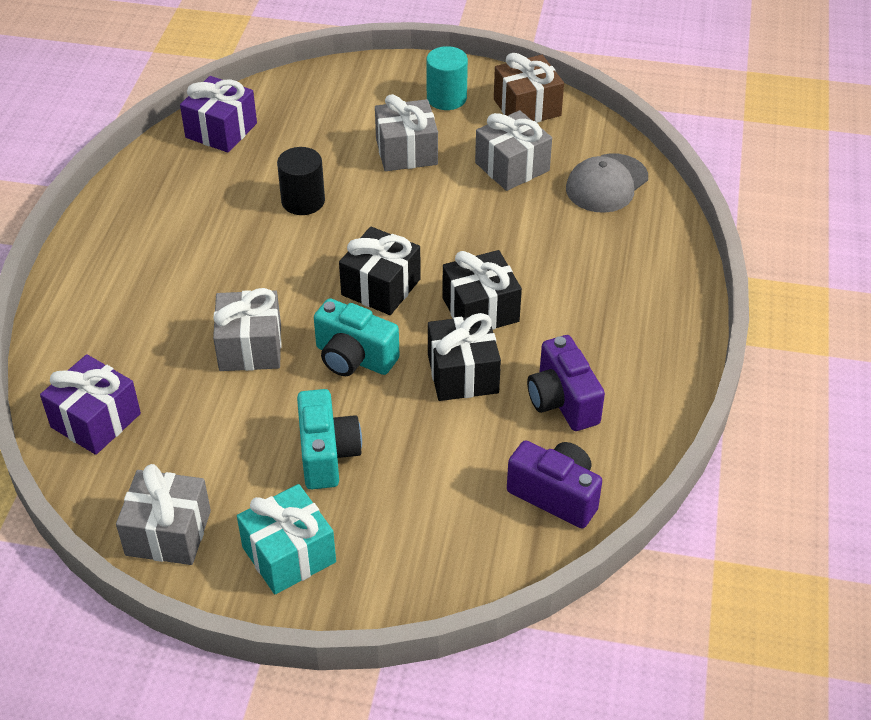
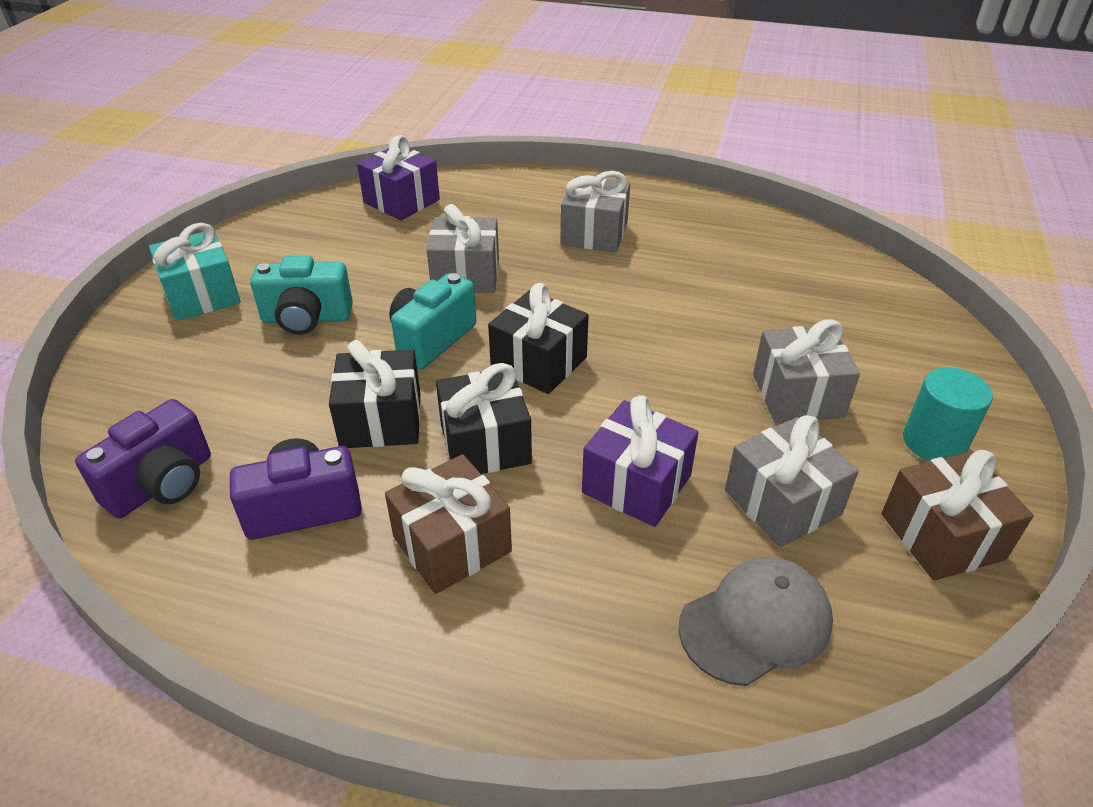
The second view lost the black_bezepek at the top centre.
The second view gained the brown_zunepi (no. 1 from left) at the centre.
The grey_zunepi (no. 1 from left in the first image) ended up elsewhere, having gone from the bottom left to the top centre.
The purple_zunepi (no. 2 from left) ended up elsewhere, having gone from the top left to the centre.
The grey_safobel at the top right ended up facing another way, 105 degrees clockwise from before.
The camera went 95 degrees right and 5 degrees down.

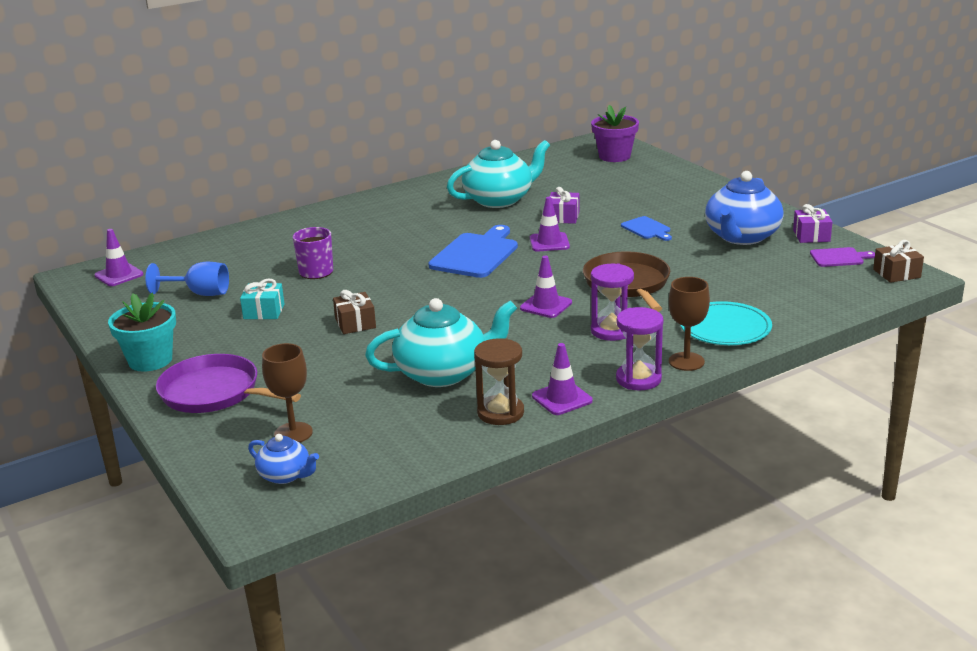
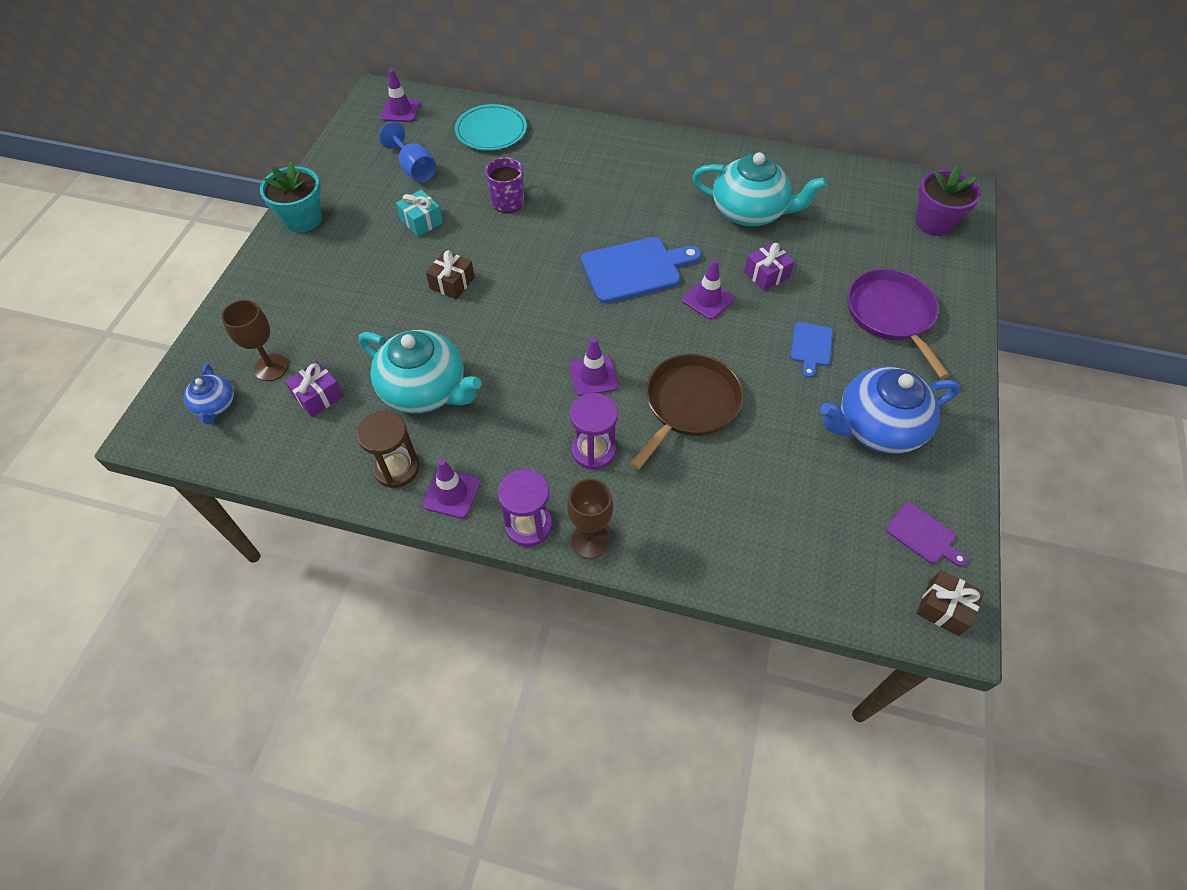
The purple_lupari ended up elsewhere, having gone from the middle left to the middle right.
The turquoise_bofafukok ended up elsewhere, having gone from the middle right to the top centre.
The purple_zunepi (no. 2 from left in the first image) ended up elsewhere, having gone from the middle right to the middle left.
The camera went 45 degrees right and 30 degrees up.

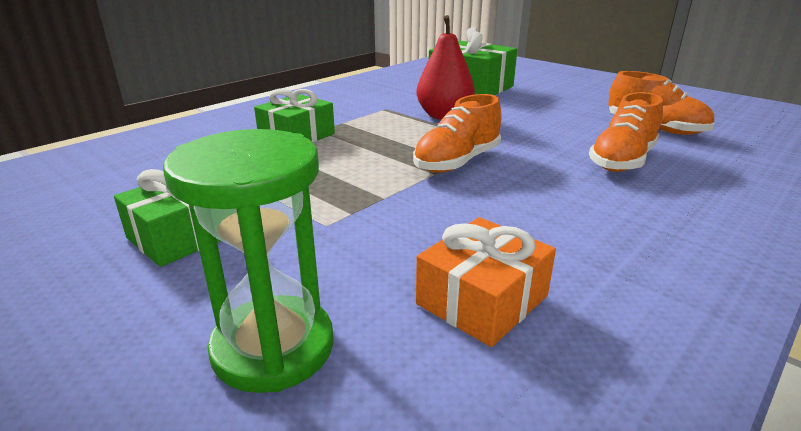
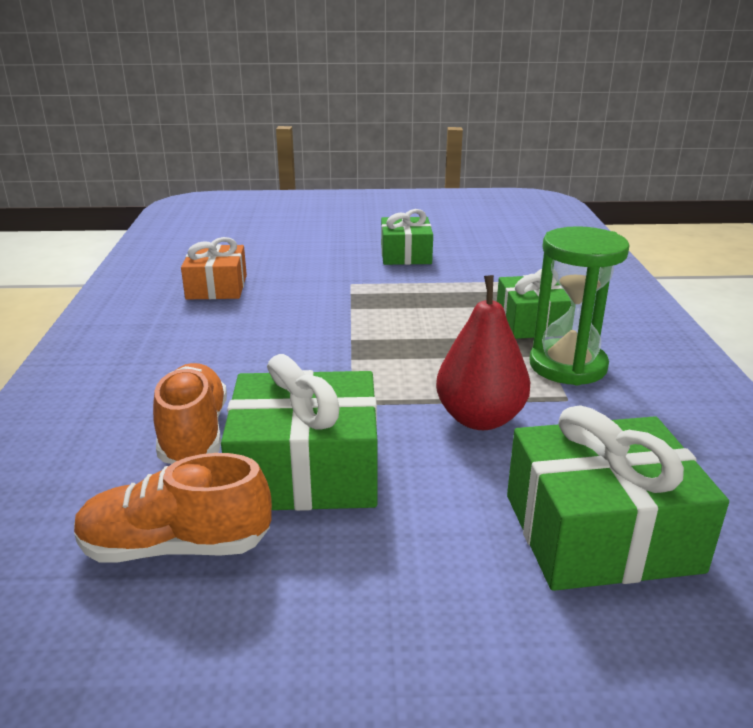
The second view lost the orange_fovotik (no. 1 from left) at the top centre.
The second view gained the green_zunepi (no. 1 from left) at the centre.
The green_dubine ended up elsewhere, having gone from the middle left to the middle right.
The camera went 135 degrees right and 0 degrees up.

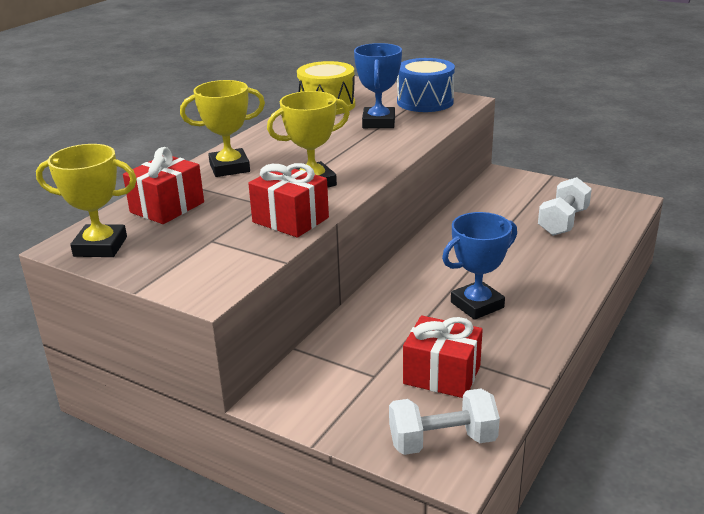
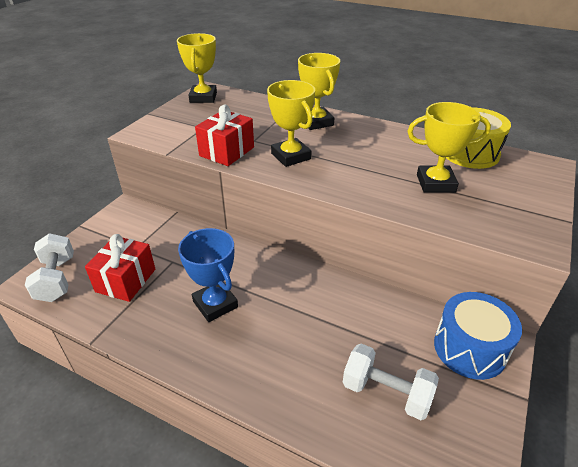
The second view lost the red_zunepi (no. 1 from left) at the middle left.
The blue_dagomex ended up elsewhere, having gone from the top centre to the bottom right.
What was the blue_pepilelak (no. 1 from left) at the top centre turned into the yellow_pepilelak (no. 4 from left) at the top right.
The camera went 85 degrees right and 10 degrees up.

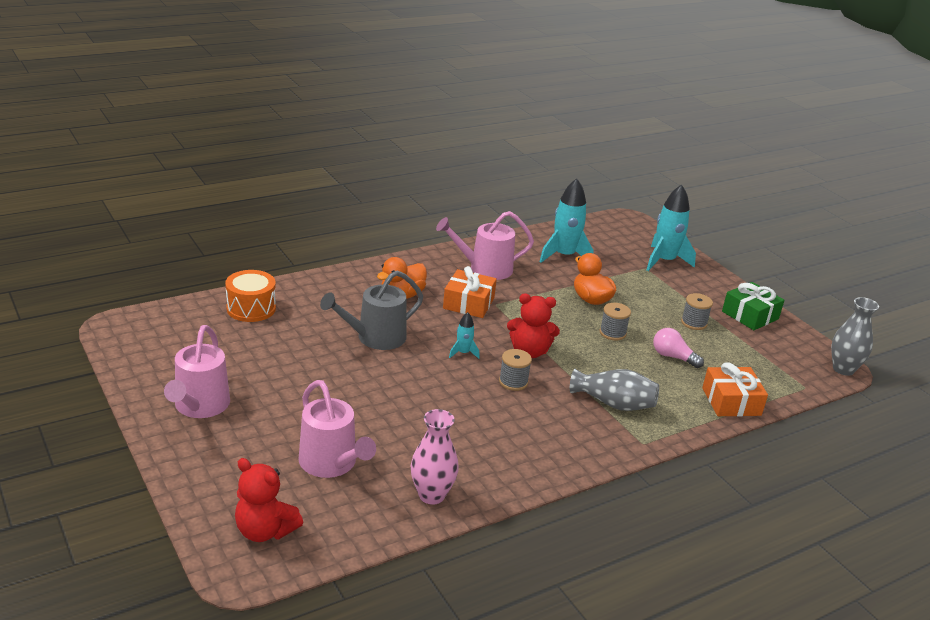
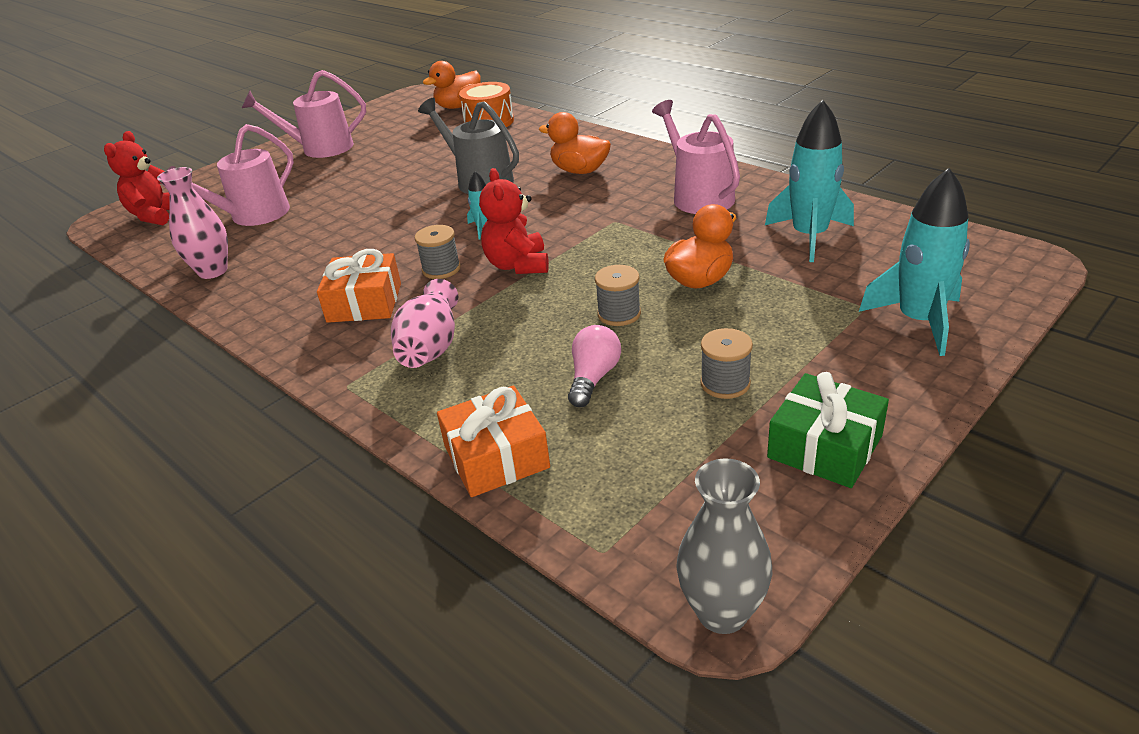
The second view gained the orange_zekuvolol (no. 1 from left) at the top centre.
The orange_zunepi (no. 1 from left) ended up elsewhere, having gone from the centre to the middle left.
What was the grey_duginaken (no. 1 from left) at the centre turned into the pink_duginaken (no. 2 from left) at the centre.
The camera went 80 degrees right and 5 degrees up.

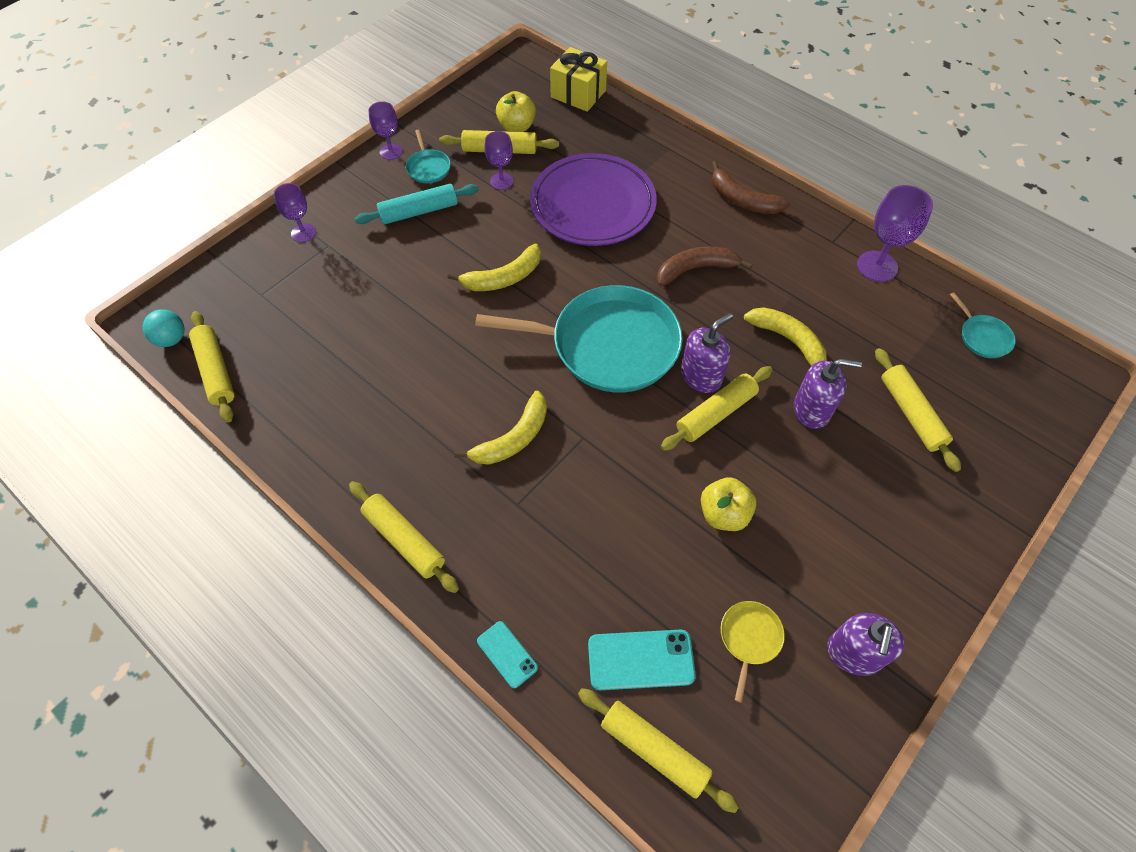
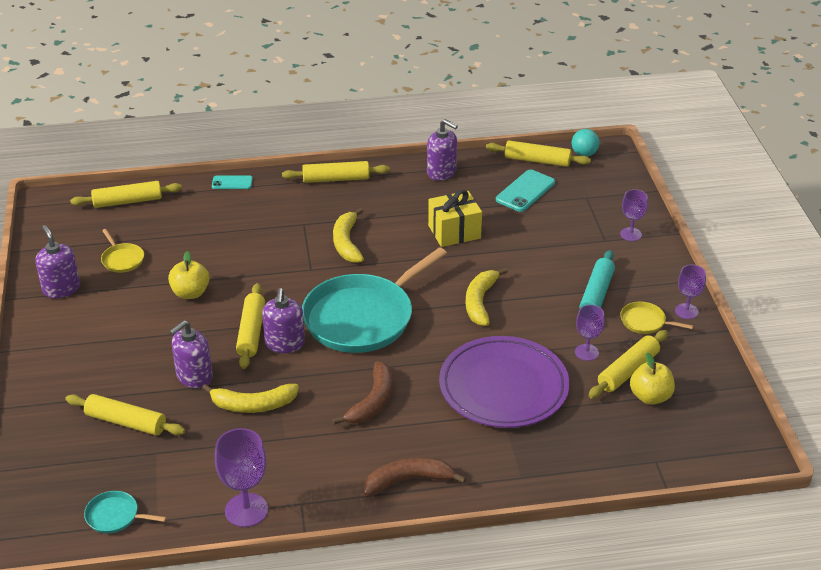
The second view gained the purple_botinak (no. 4 from left) at the top centre.
The yellow_zunepi ended up elsewhere, having gone from the top centre to the centre.
The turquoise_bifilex (no. 2 from left) ended up elsewhere, having gone from the bottom centre to the centre.
What was the turquoise_lupari (no. 1 from left) at the top centre turned into the yellow_lupari (no. 2 from left) at the middle right.
The camera went 130 degrees right and 20 degrees down.

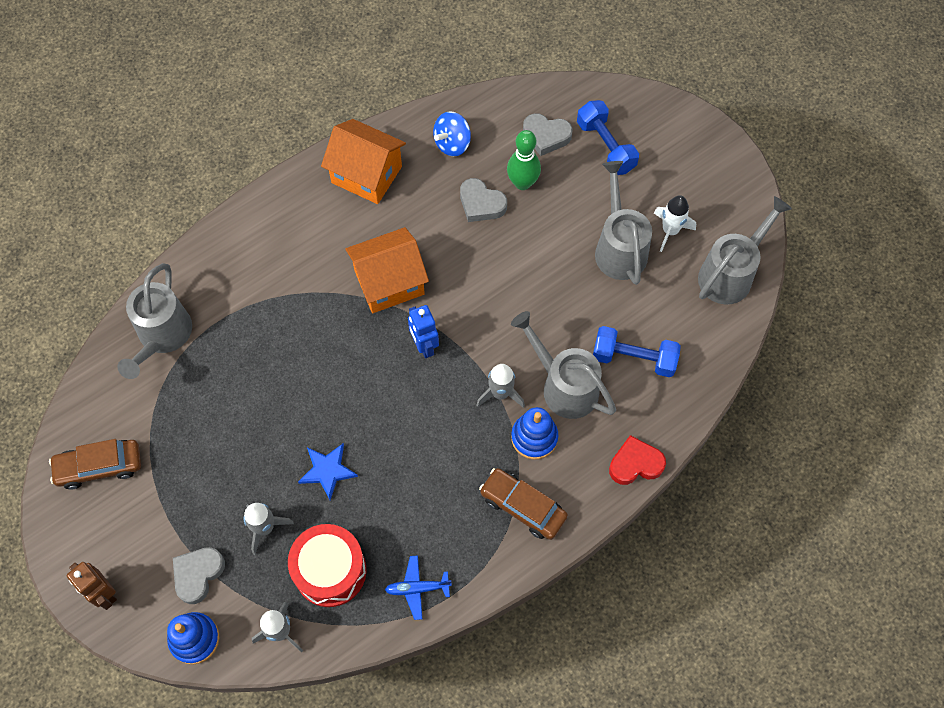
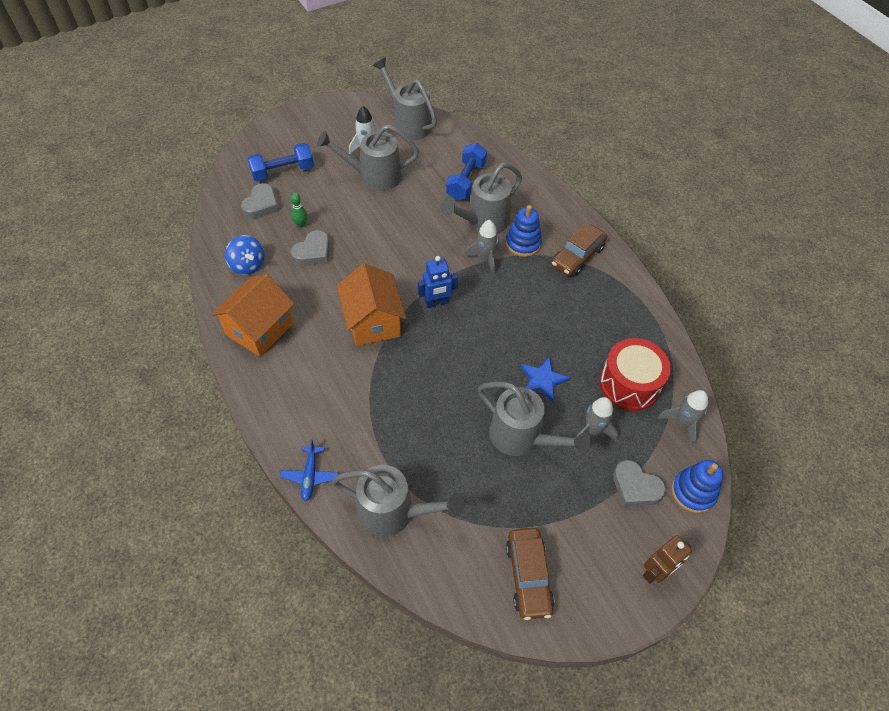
The second view lost the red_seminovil at the middle right.
The second view gained the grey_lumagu (no. 5 from left) at the centre.
The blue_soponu ended up elsewhere, having gone from the bottom centre to the centre.
The size of the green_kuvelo at the top centre changed by a factor of 0.57.
The camera went 85 degrees left and 10 degrees down.

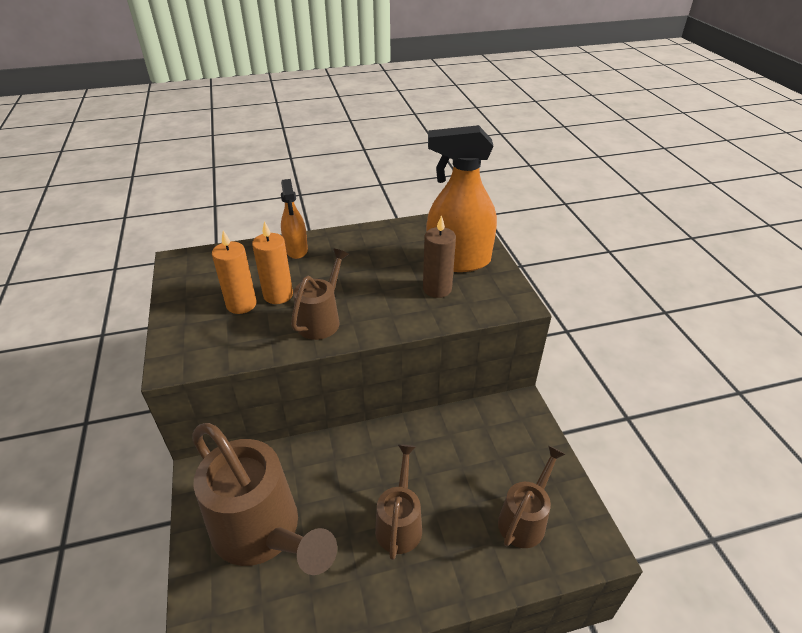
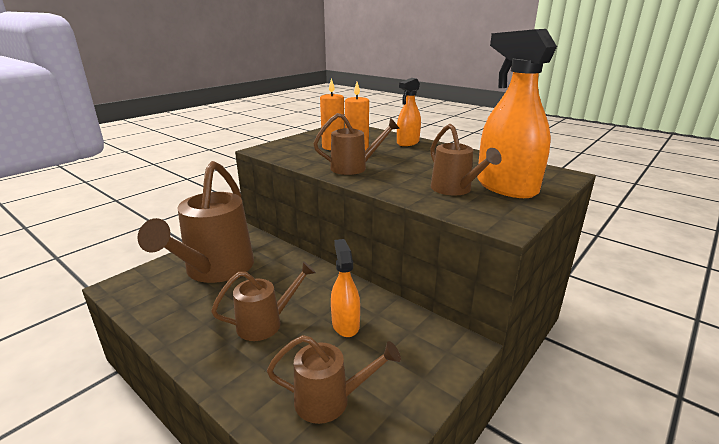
The second view gained the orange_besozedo (no. 1 from left) at the centre.
Where the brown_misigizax stood at the centre, the brown_lumagu (no. 5 from left) came to stand at the centre.
The camera went 55 degrees right and 15 degrees down.

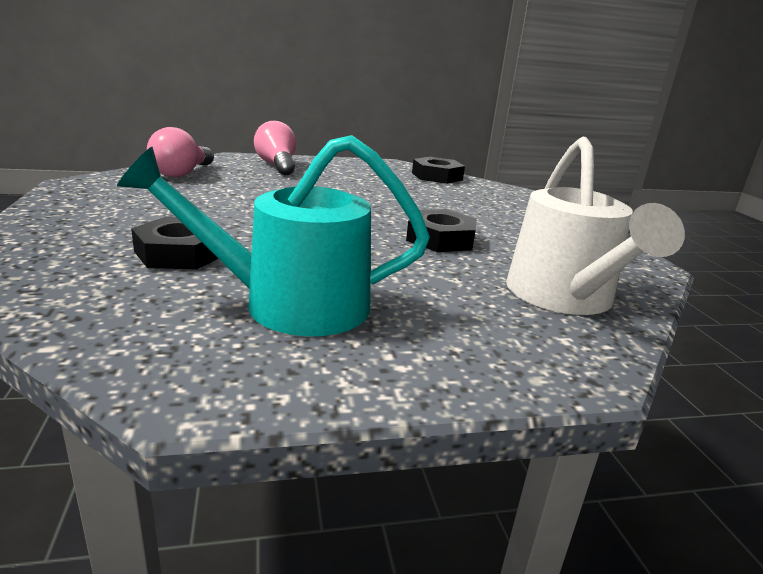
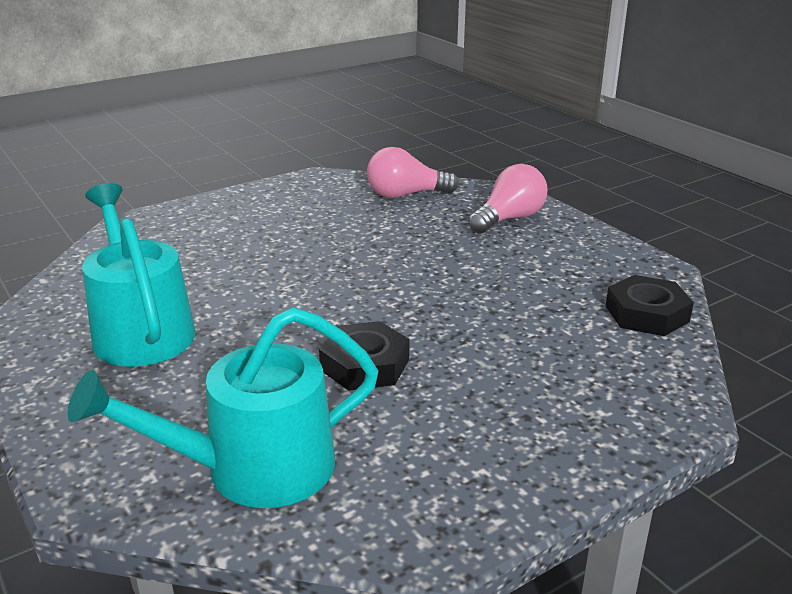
The second view lost the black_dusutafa (no. 1 from left) at the middle left.
What was the white_lumagu at the middle right turned into the turquoise_lumagu (no. 2 from left) at the bottom left.
The camera went 70 degrees right and 5 degrees up.

